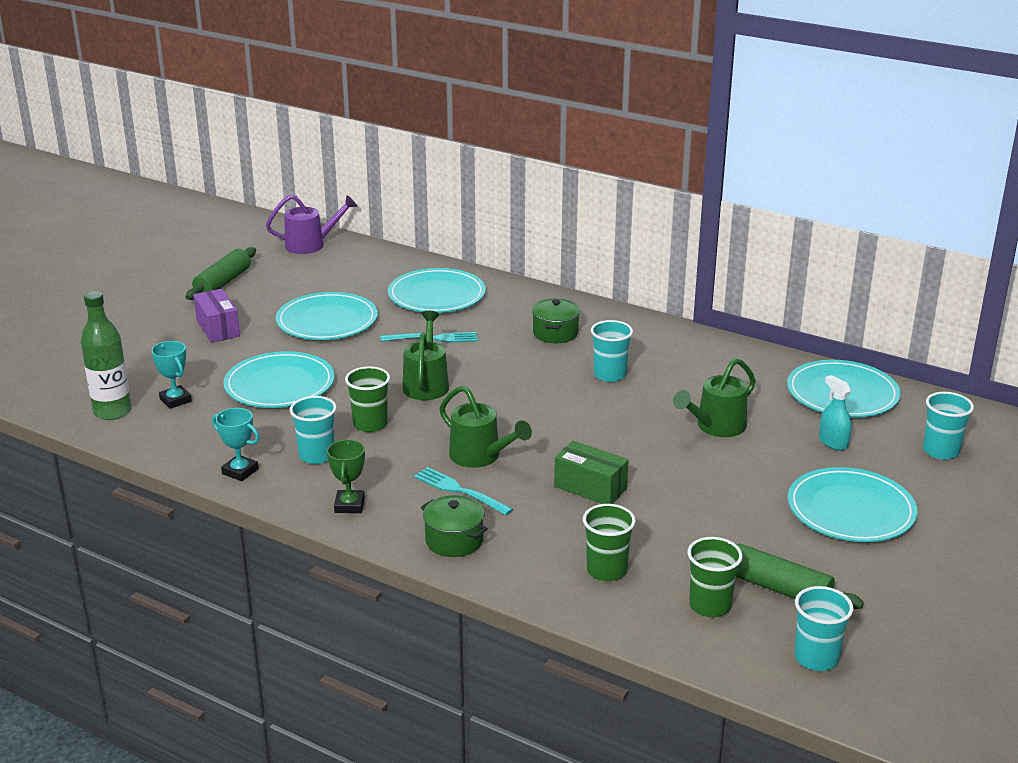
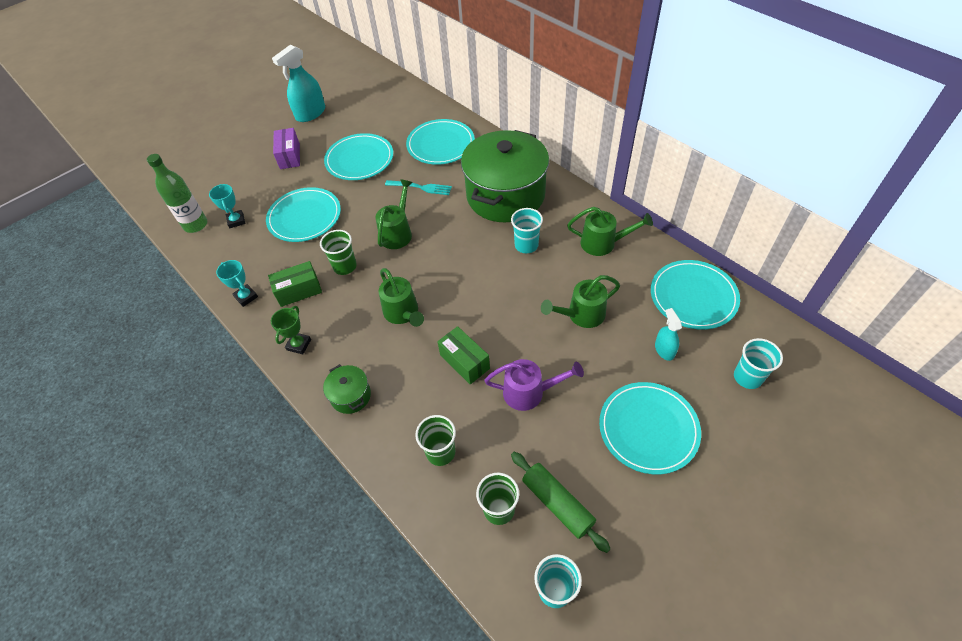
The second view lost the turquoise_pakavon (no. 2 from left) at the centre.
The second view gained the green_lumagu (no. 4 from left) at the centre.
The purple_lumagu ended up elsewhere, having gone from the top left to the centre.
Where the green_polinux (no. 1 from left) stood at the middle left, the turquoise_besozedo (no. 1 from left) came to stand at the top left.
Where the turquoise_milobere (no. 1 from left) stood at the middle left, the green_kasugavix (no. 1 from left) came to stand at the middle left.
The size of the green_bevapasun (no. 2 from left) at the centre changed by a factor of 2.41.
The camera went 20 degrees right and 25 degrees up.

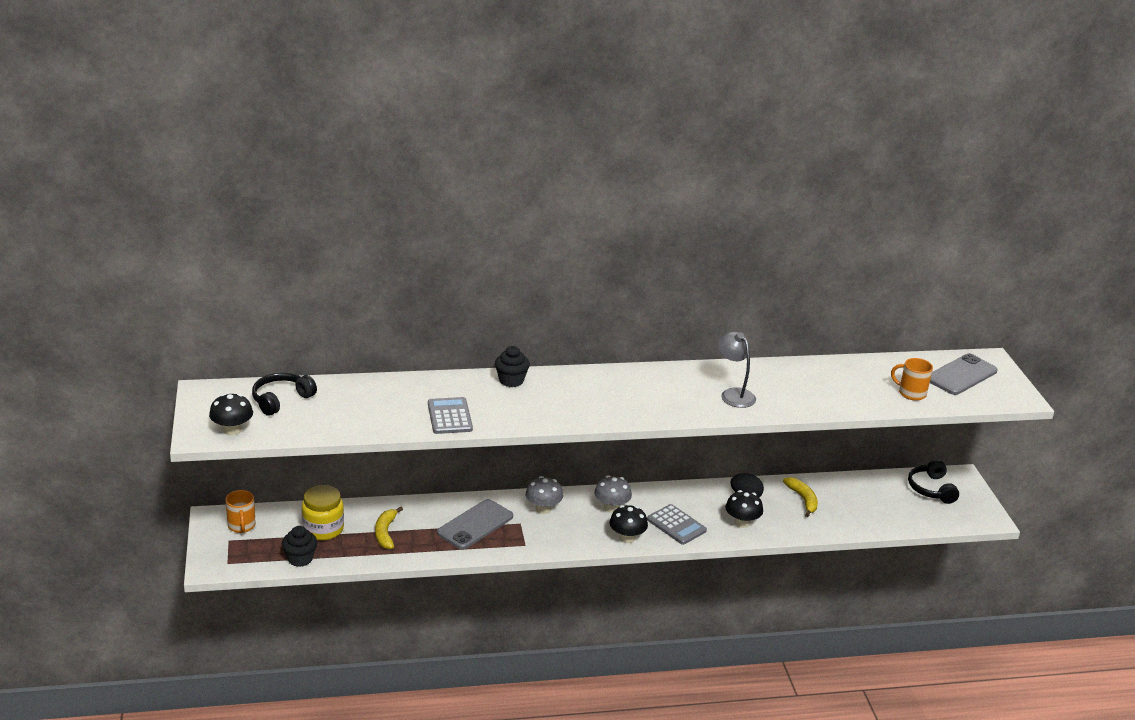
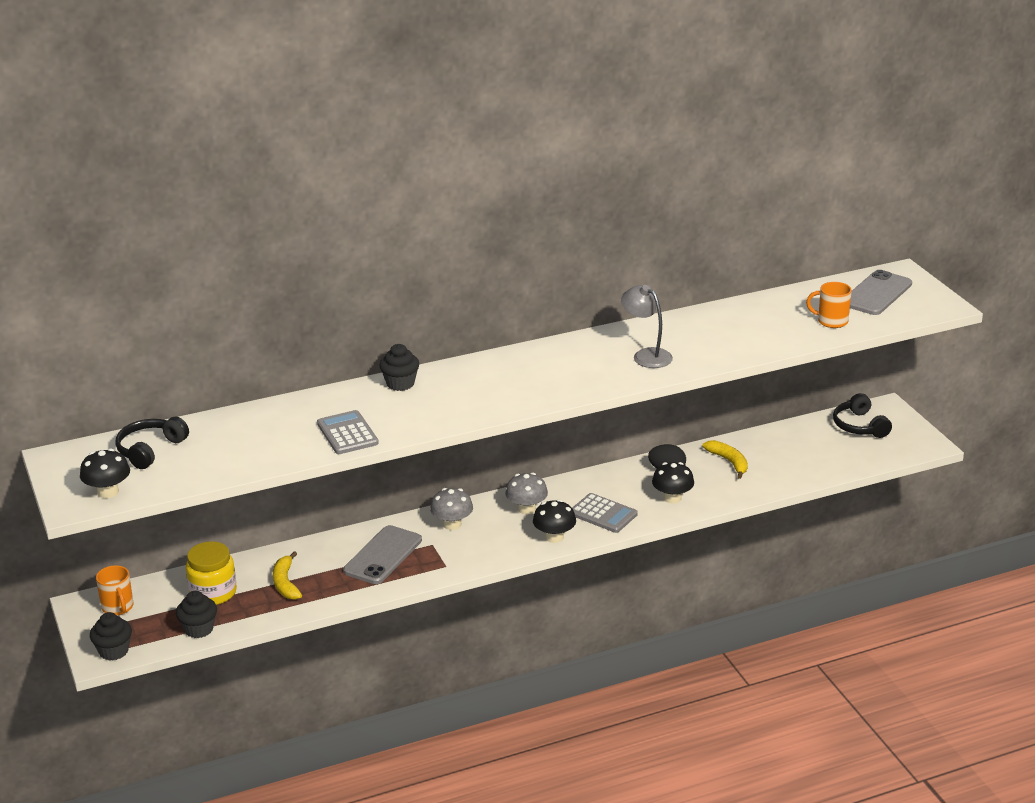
The second view gained the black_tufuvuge (no. 1 from left) at the bottom left.
The camera went 10 degrees left and 0 degrees up.

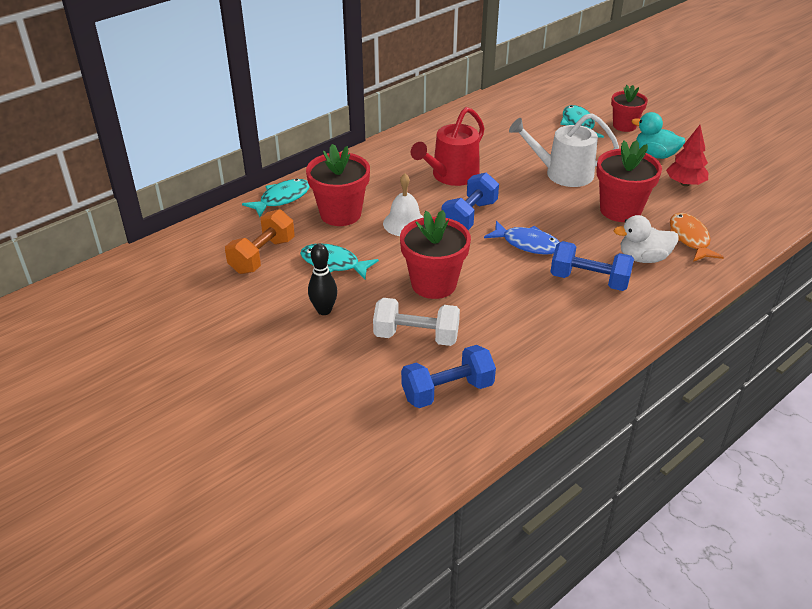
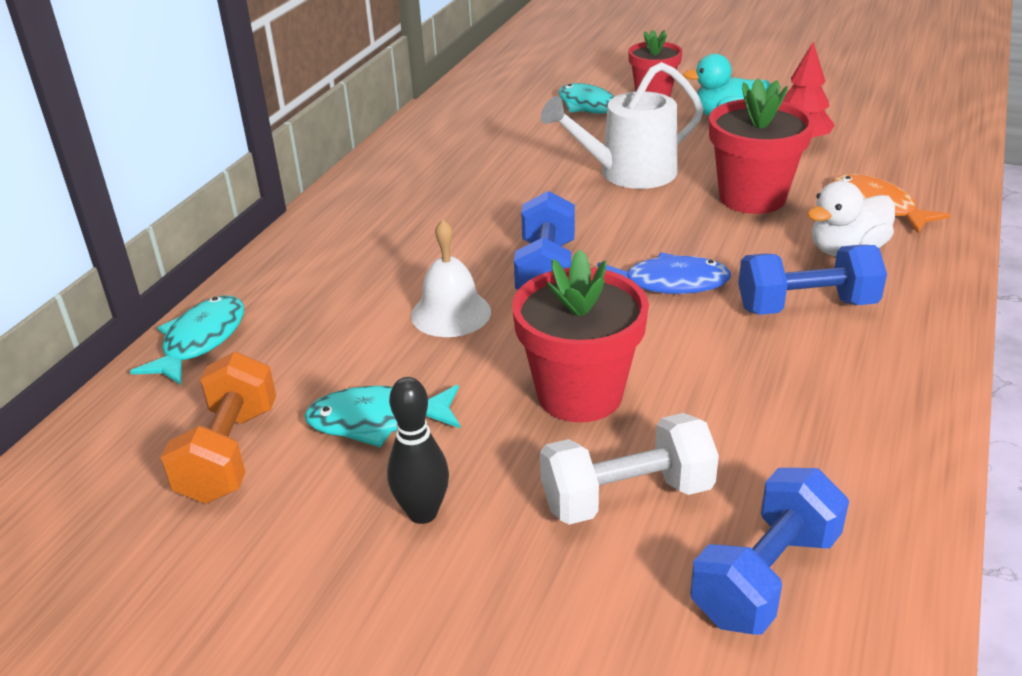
The second view lost the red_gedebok (no. 1 from left) at the top centre.
The second view lost the red_lumagu at the top centre.
The camera went 25 degrees left and 5 degrees down.

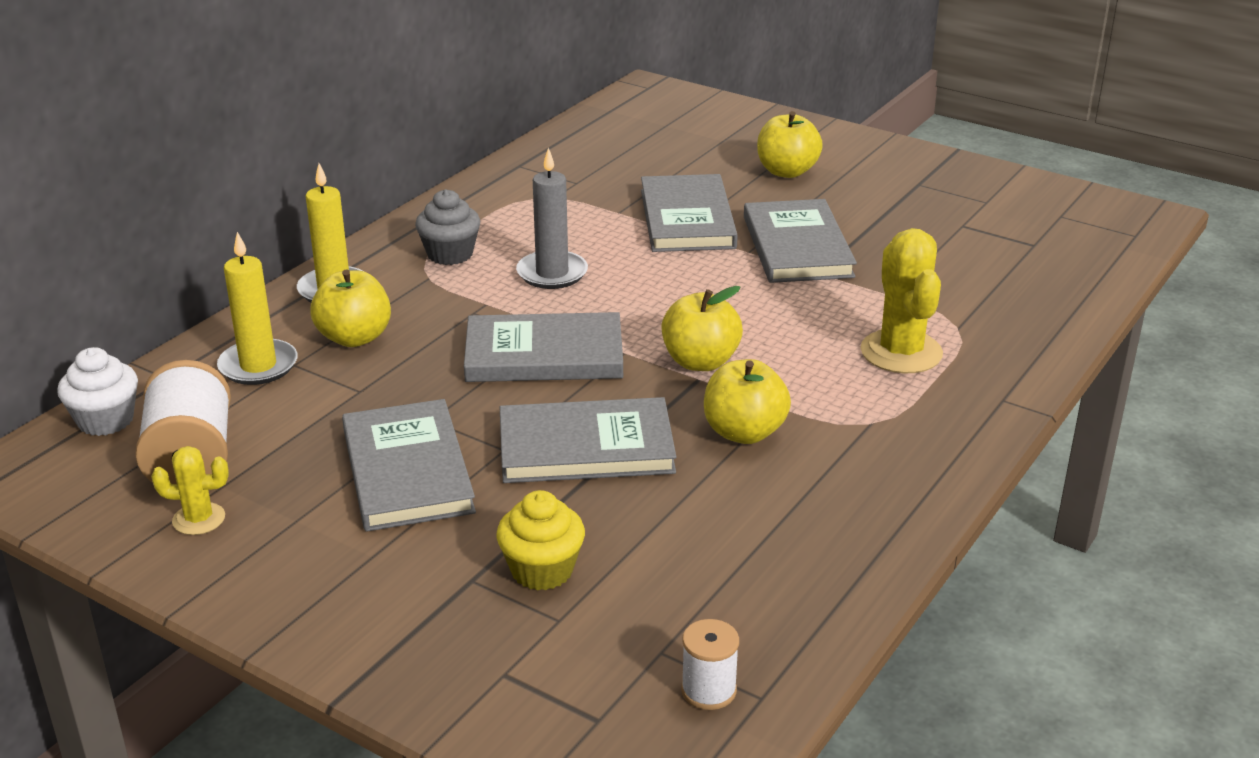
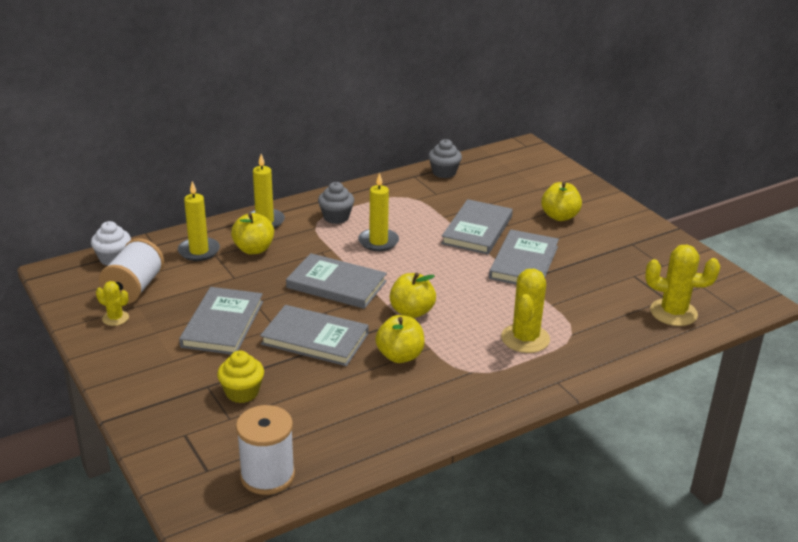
The second view gained the grey_tufuvuge (no. 2 from left) at the top centre.
The second view gained the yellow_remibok (no. 3 from left) at the middle right.
What was the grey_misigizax at the top centre turned into the yellow_misigizax (no. 3 from left) at the centre.
The size of the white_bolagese (no. 2 from left) at the bottom centre changed by a factor of 1.86.
The camera went 25 degrees right and 0 degrees up.

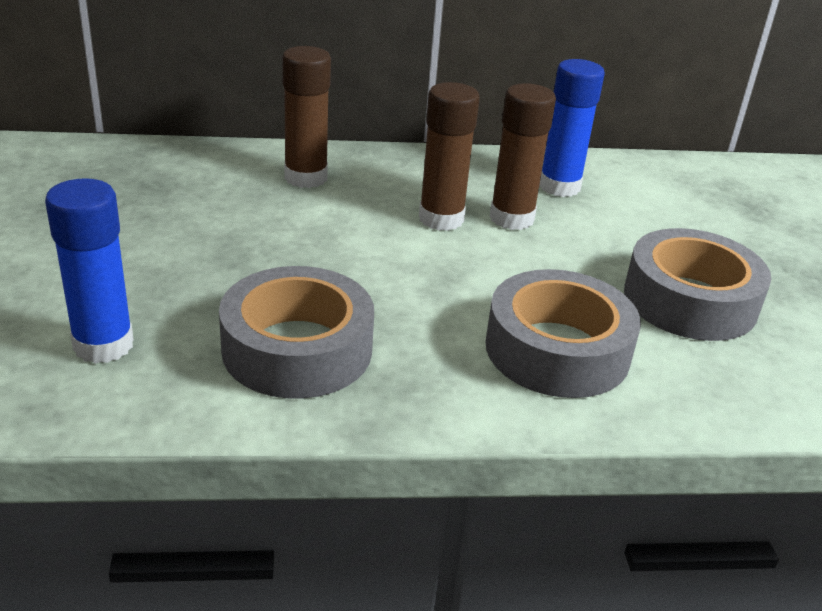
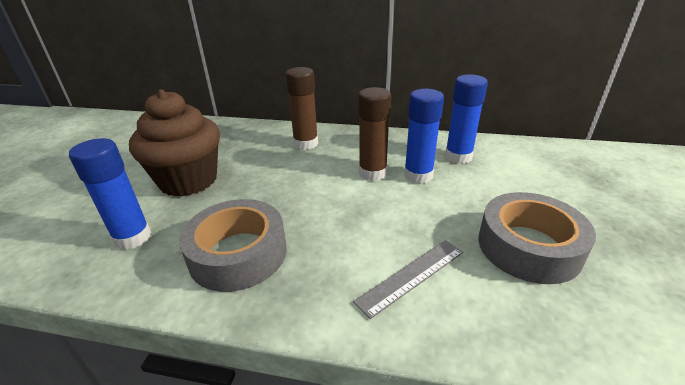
The second view gained the brown_tufuvuge at the middle left.
Where the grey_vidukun (no. 2 from left) stood at the middle right, the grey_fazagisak came to stand at the bottom centre.
What was the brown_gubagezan (no. 3 from left) at the top centre turned into the blue_gubagezan (no. 2 from left) at the centre.
The camera went 20 degrees right and 0 degrees up.

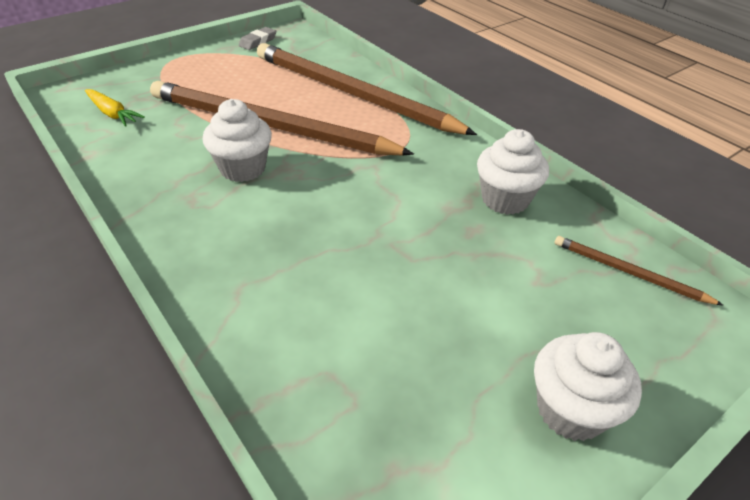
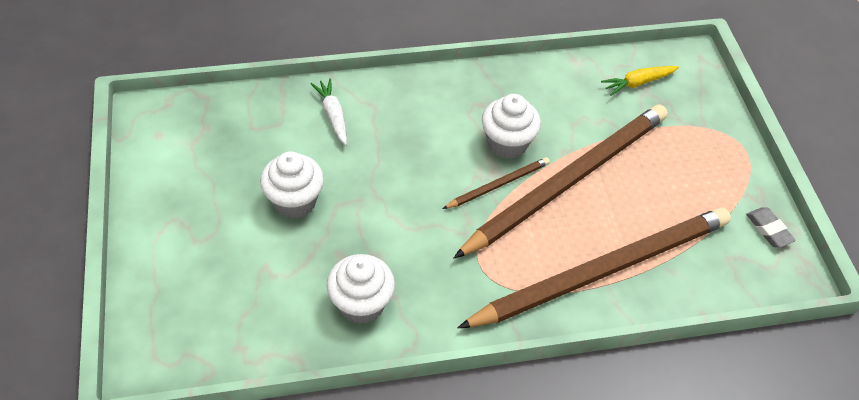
The second view gained the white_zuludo at the top centre.
The white_tufuvuge (no. 3 from left in the first image) ended up elsewhere, having gone from the bottom right to the centre.
The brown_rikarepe (no. 3 from left in the first image) ended up elsewhere, having gone from the middle right to the centre.
The camera went 115 degrees right and 10 degrees up.

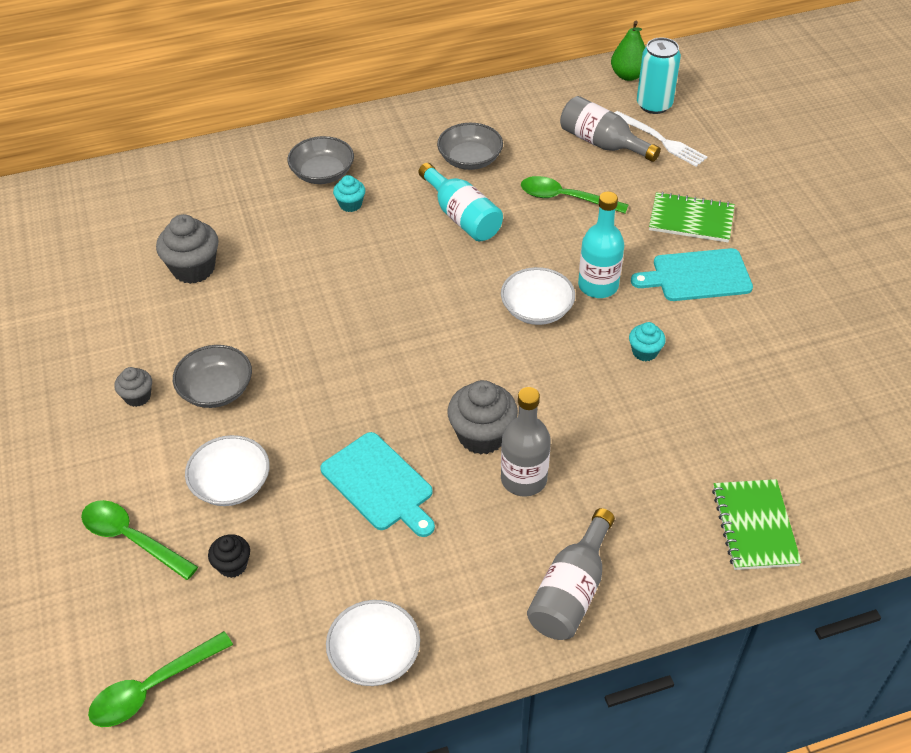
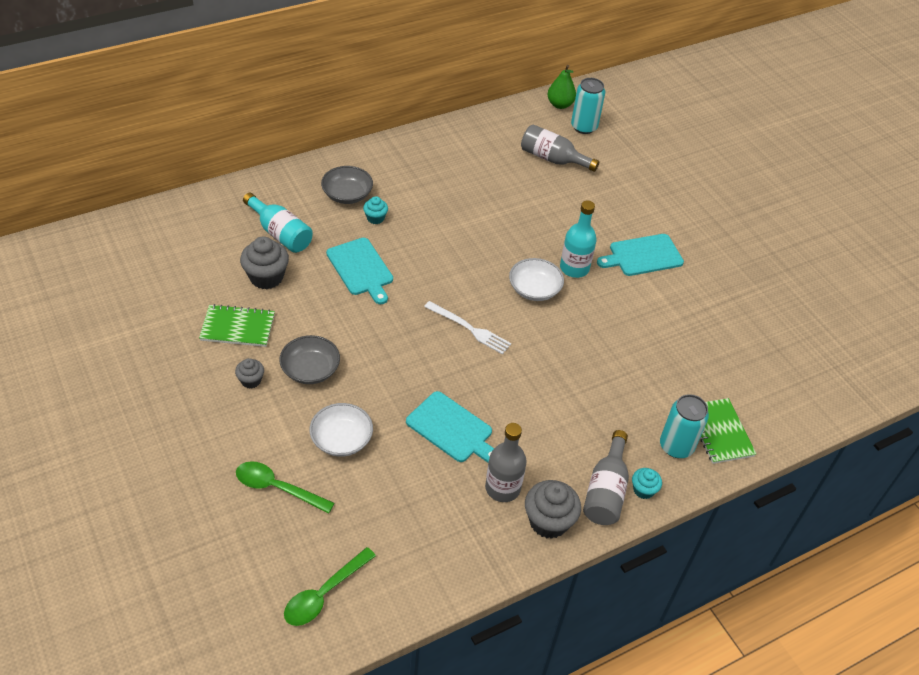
The second view lost the black_tufuvuge at the bottom left.
The second view lost the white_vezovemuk (no. 2 from left) at the bottom centre.
The second view lost the grey_vezovemuk (no. 3 from left) at the top centre.
The second view lost the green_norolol (no. 3 from left) at the top centre.
The second view gained the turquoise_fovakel (no. 1 from left) at the centre.
The second view gained the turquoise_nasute (no. 2 from left) at the middle right.
The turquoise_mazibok (no. 1 from left) ended up elsewhere, having gone from the top centre to the top left.
The grey_tufuvuge (no. 3 from left) ended up elsewhere, having gone from the centre to the bottom centre.
The grey_mazibok (no. 1 from left) ended up elsewhere, having gone from the centre to the bottom centre.
The white_pakavon ended up elsewhere, having gone from the top right to the centre.
The turquoise_tufuvuge (no. 2 from left) ended up elsewhere, having gone from the middle right to the bottom right.
The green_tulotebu (no. 1 from left) ended up elsewhere, having gone from the top right to the middle left.
The camera went 15 degrees left and 0 degrees up.

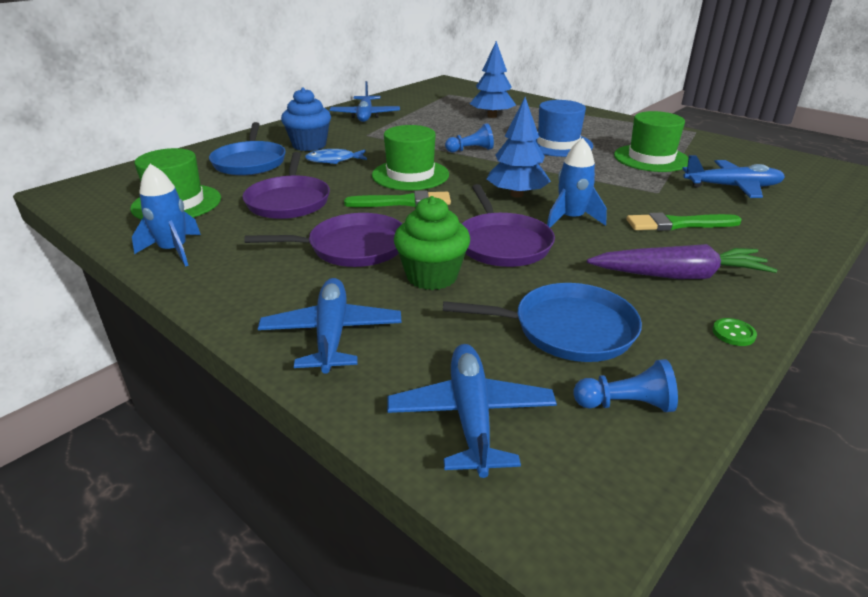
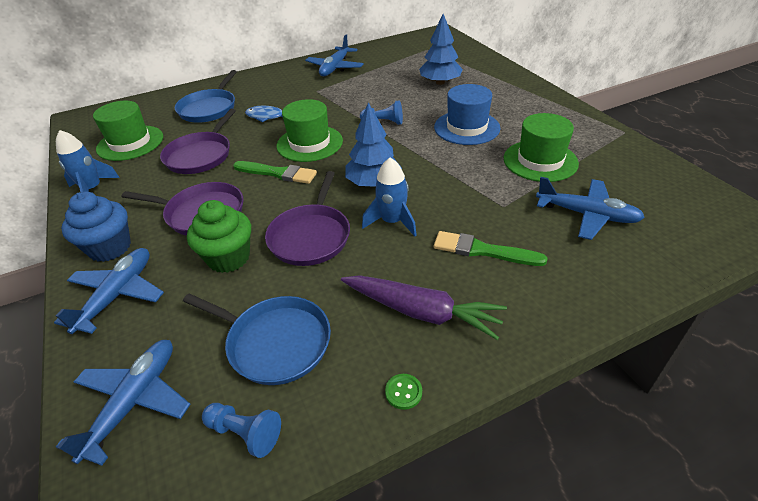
The blue_tufuvuge ended up elsewhere, having gone from the top centre to the middle left.
The camera went 25 degrees right and 10 degrees up.

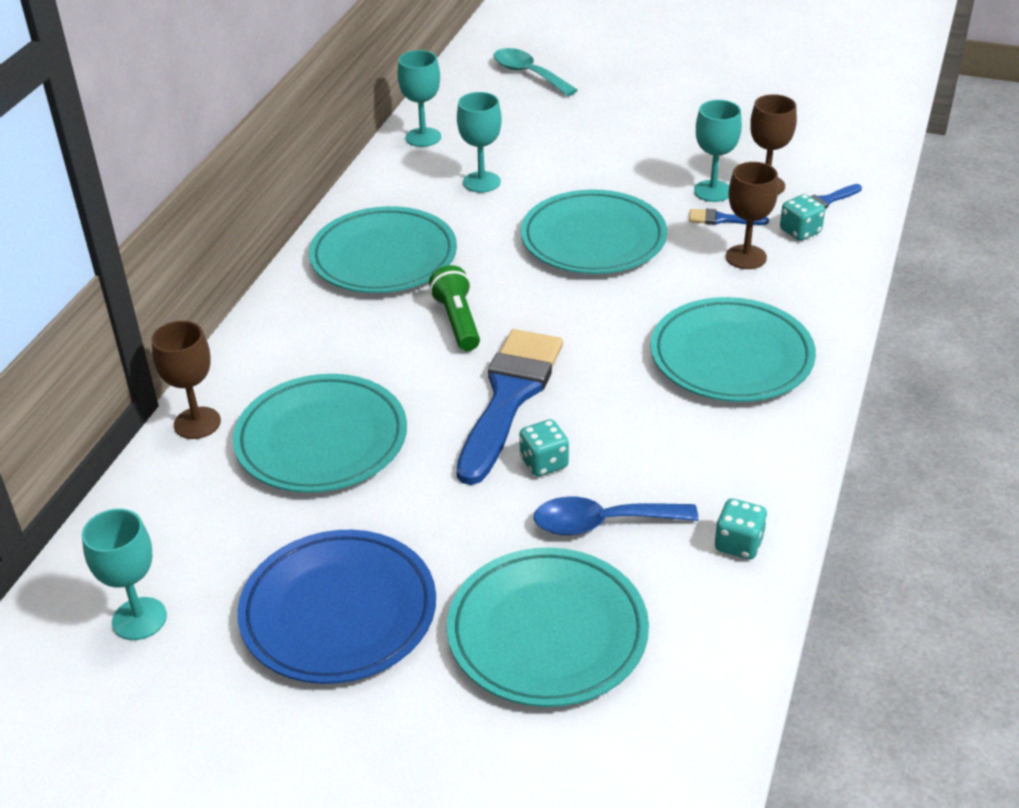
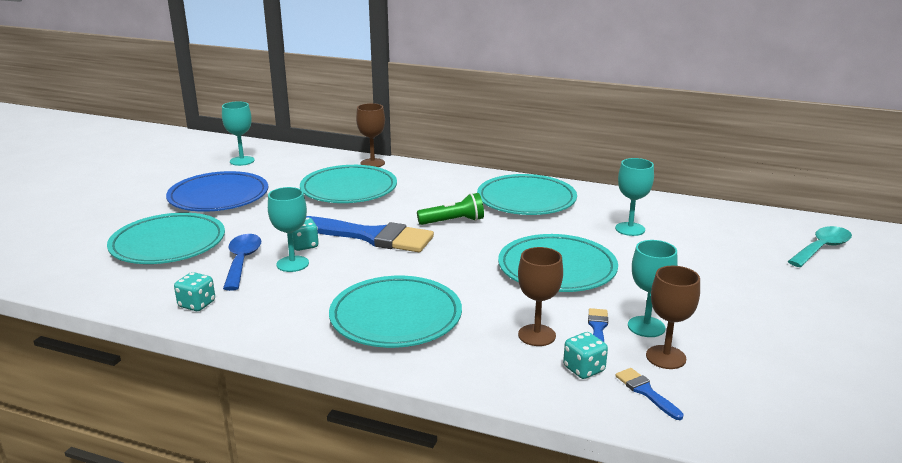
The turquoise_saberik (no. 2 from left) ended up elsewhere, having gone from the top centre to the middle left.
The camera went 90 degrees right and 15 degrees down.

